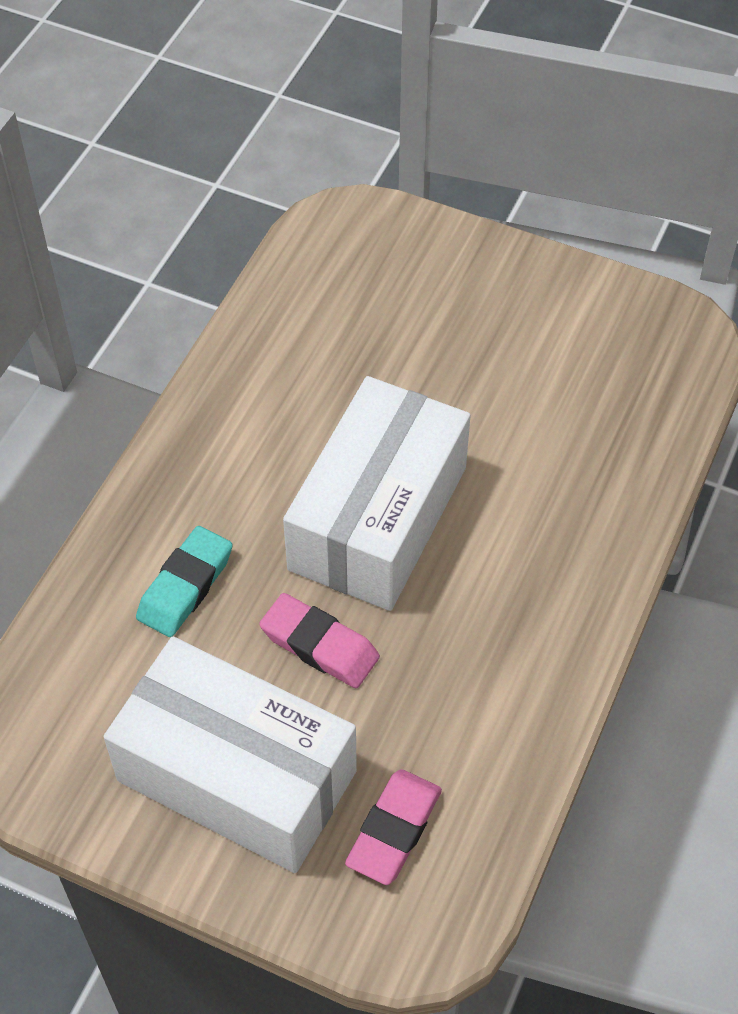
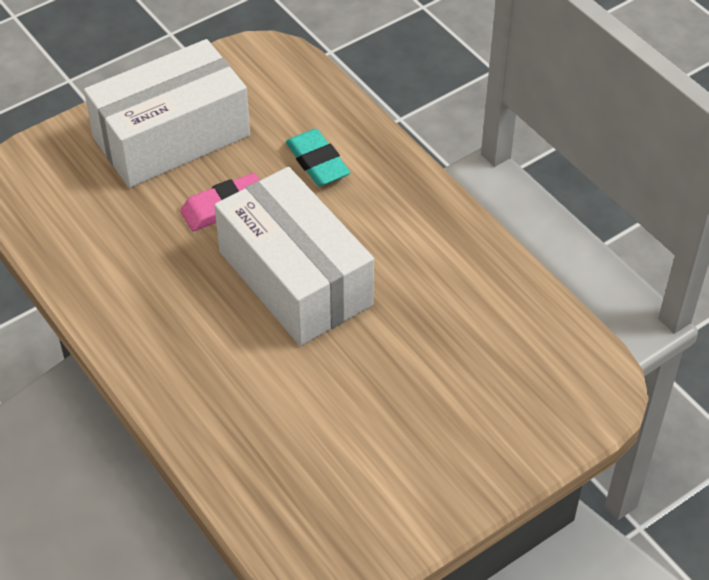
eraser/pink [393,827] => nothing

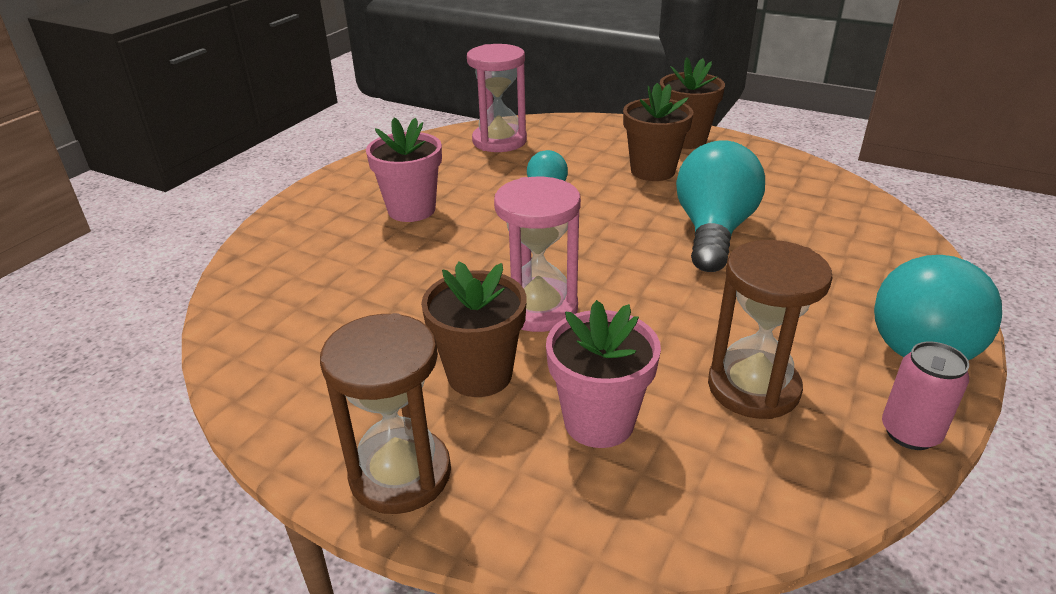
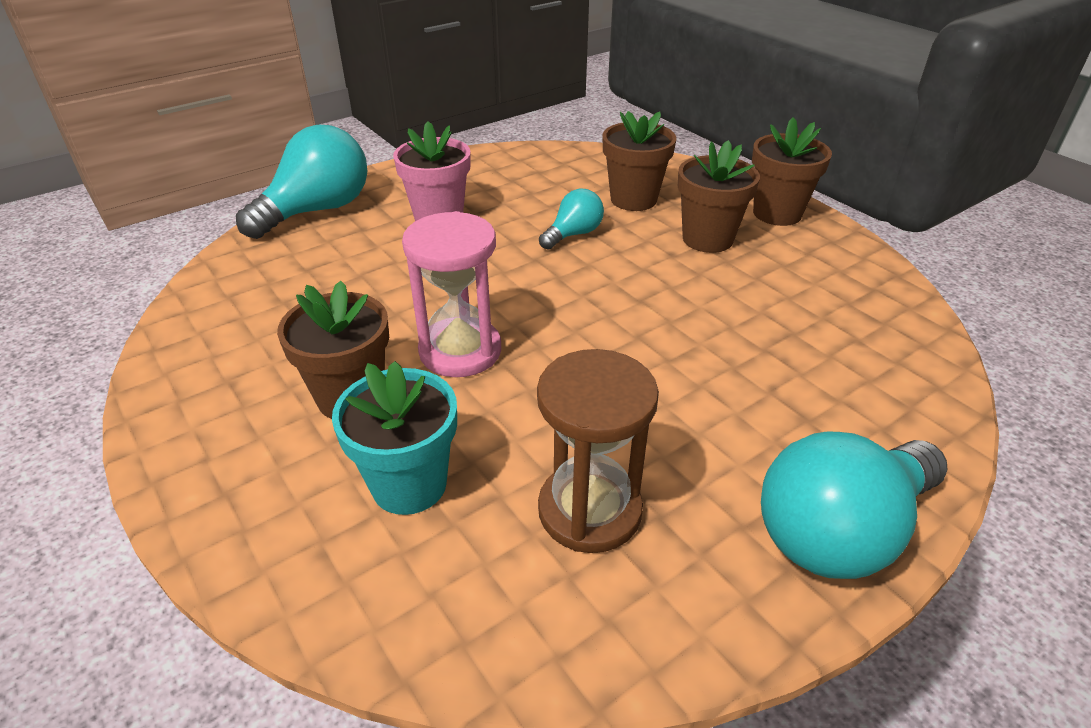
hourglass/pink [497,98] => nothing
light bulb/turquoise [720,206] => light bulb/turquoise [301,182], moved
flower pot/pink [603,374] => flower pot/turquoise [394,438]
hourglass/brown [385,413] => nothing
can/pink [925,396] => nothing
nothing => flower pot/brown [639,161]

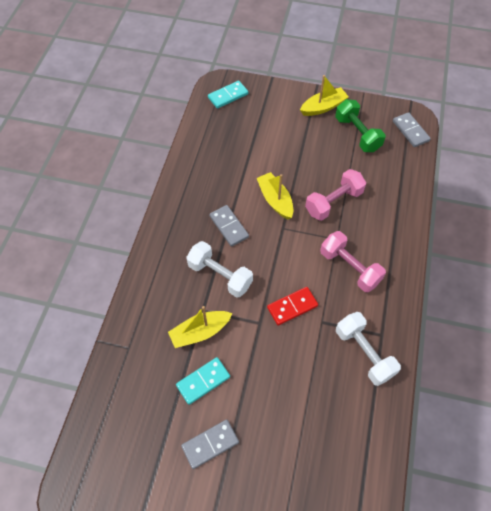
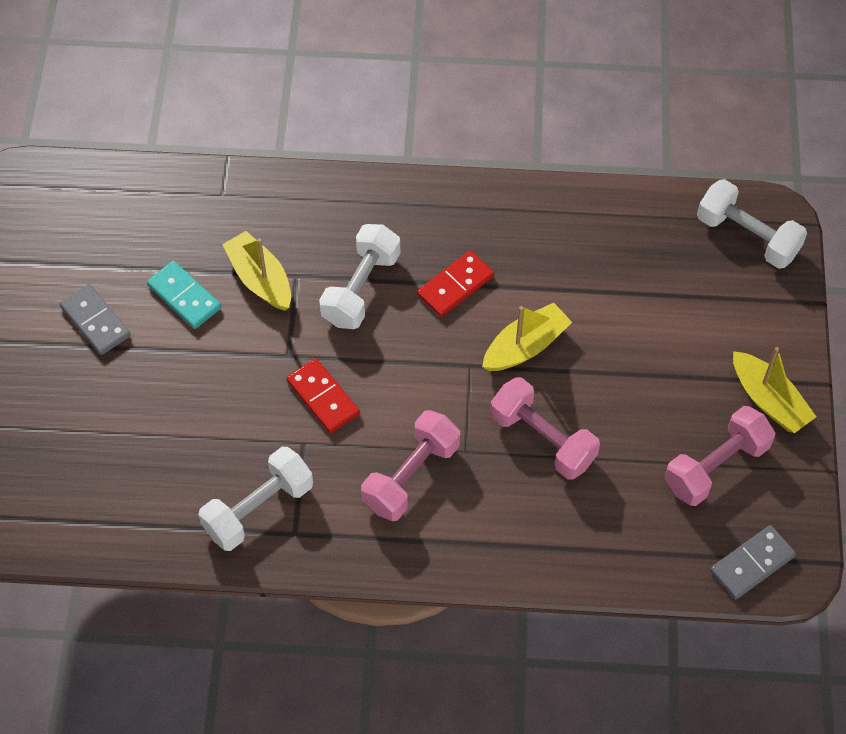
domino/turquoise [228,95] => dumbbell/white [752,224]
dumbbell/green [360,125] => dumbbell/pink [720,456]
domino/grey [229,226] => domino/red [455,284]

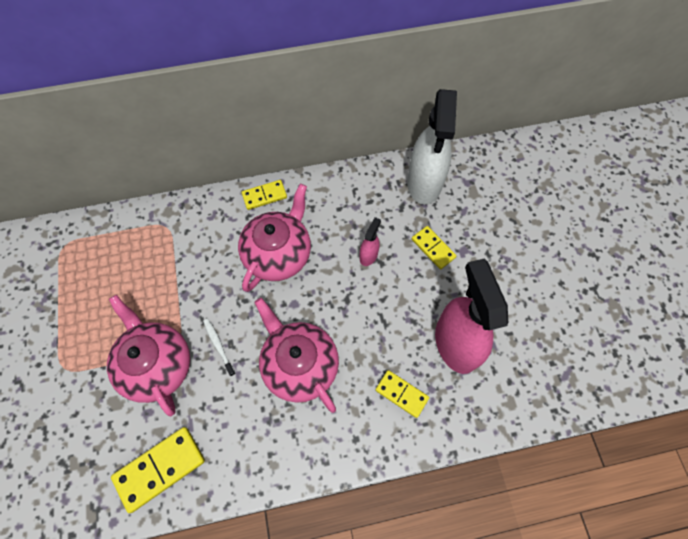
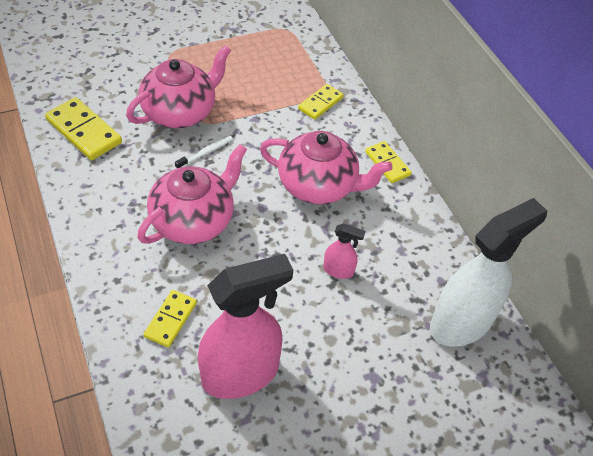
spray bottle/white [432,147] => spray bottle/white [488,272], 150 degrees clockwise
domino/yellow [434,247] => domino/yellow [321,102], moved

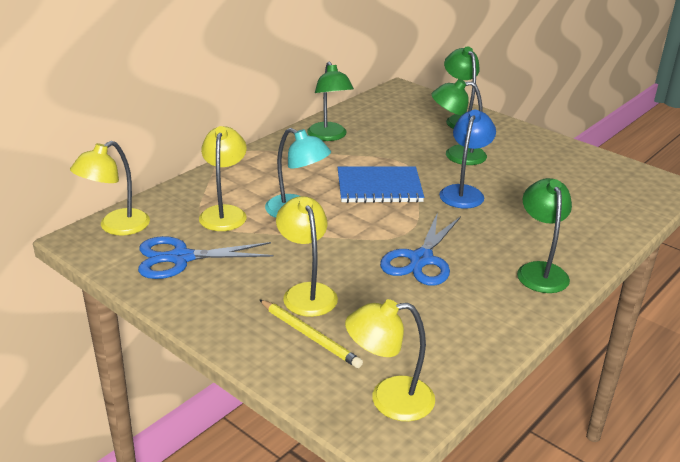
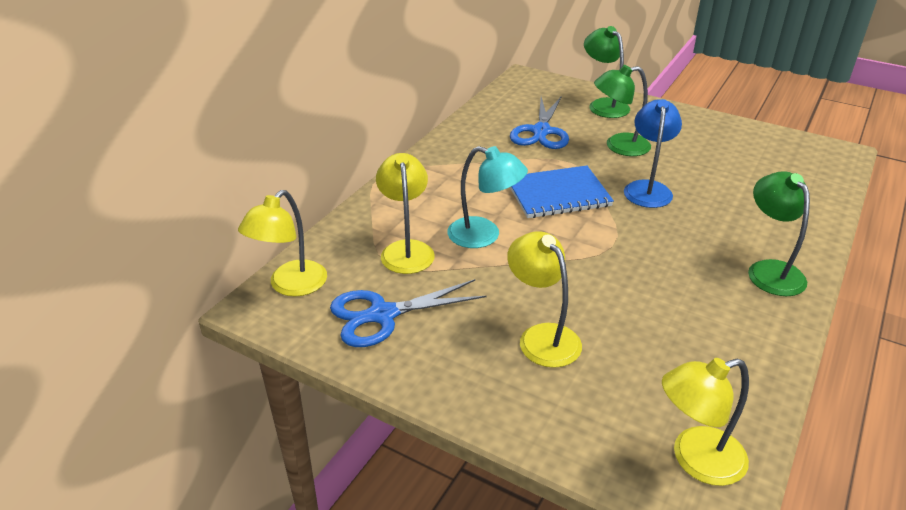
lamp/green [330,101] => nothing
scissors/blue [420,249] => scissors/blue [539,122], moved
pencil/yellow [311,333] => nothing

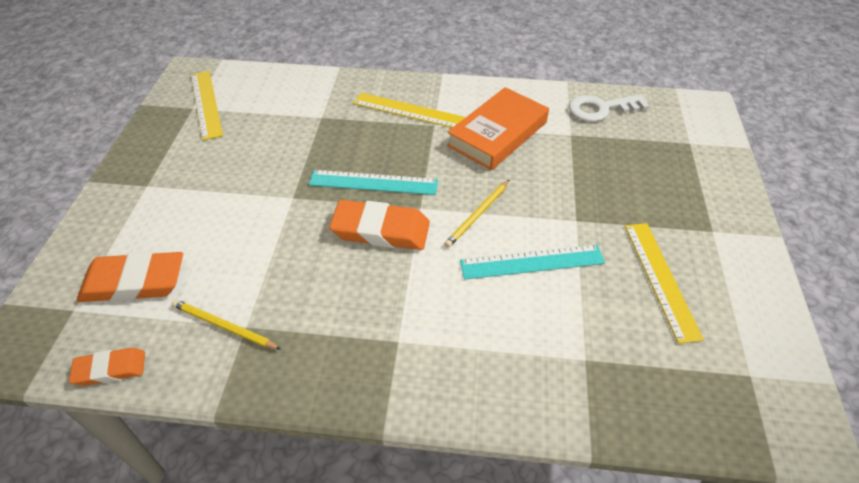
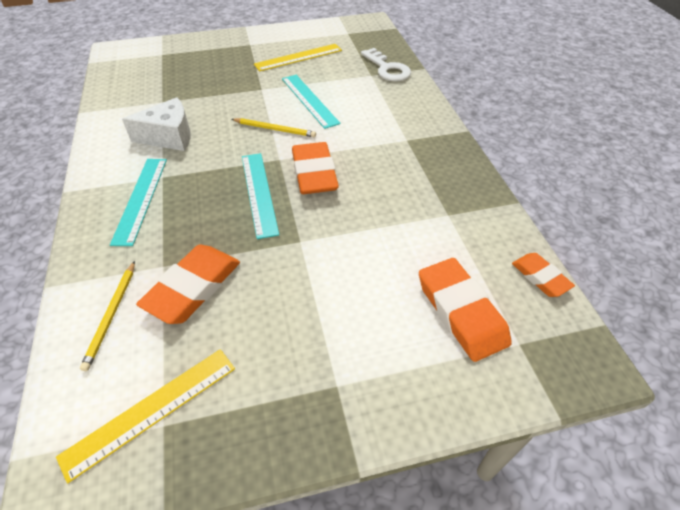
book/orange [498,128] => cheese/white [156,124]
ruler/yellow [409,110] => ruler/turquoise [138,202]
key/white [609,108] => key/white [386,64], moved
pencil/yellow [226,324] => pencil/yellow [107,316], moved
nothing => eraser/orange [188,284]

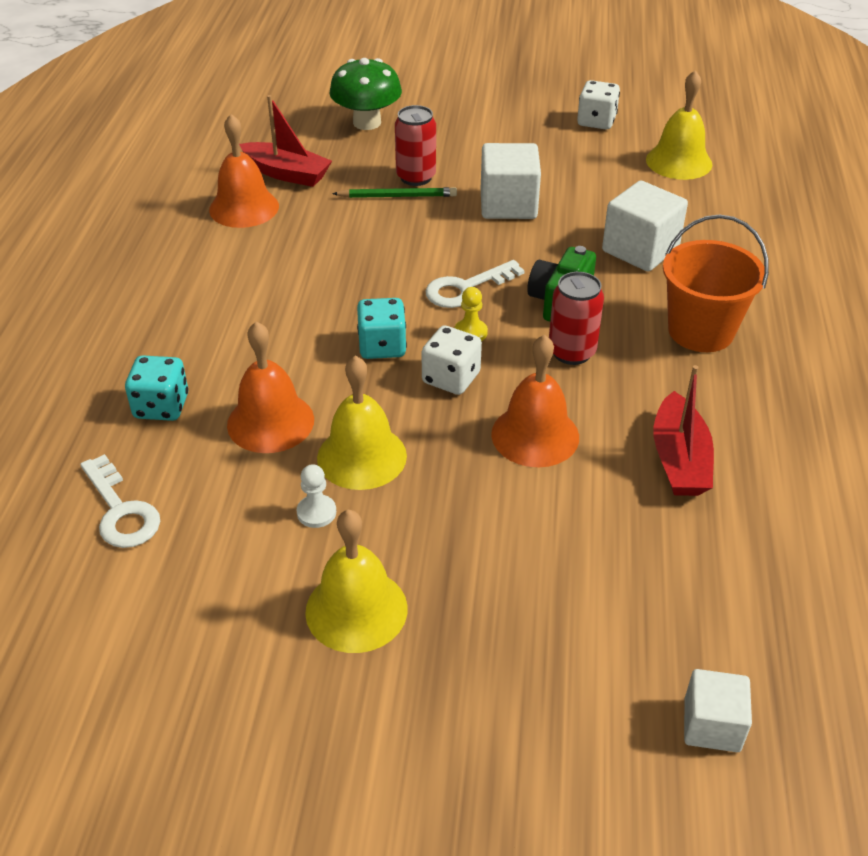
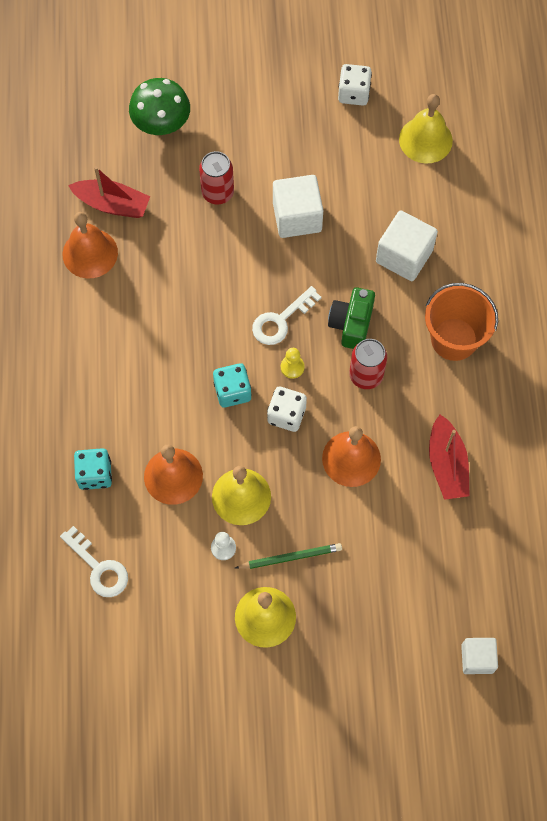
pencil/green [394,192] => pencil/green [288,556], moved

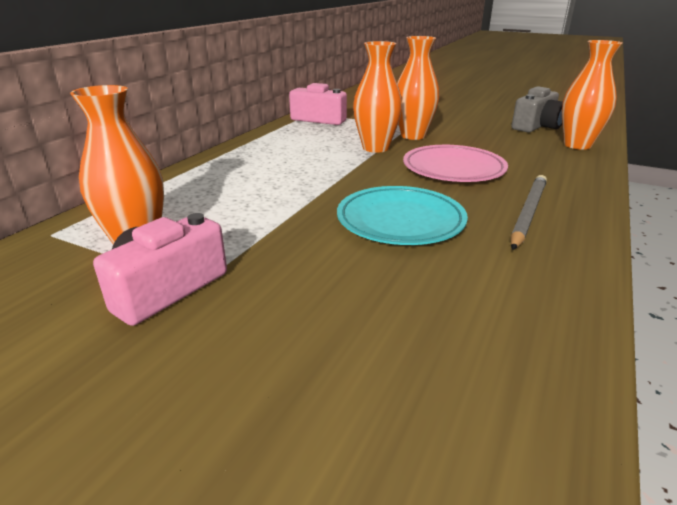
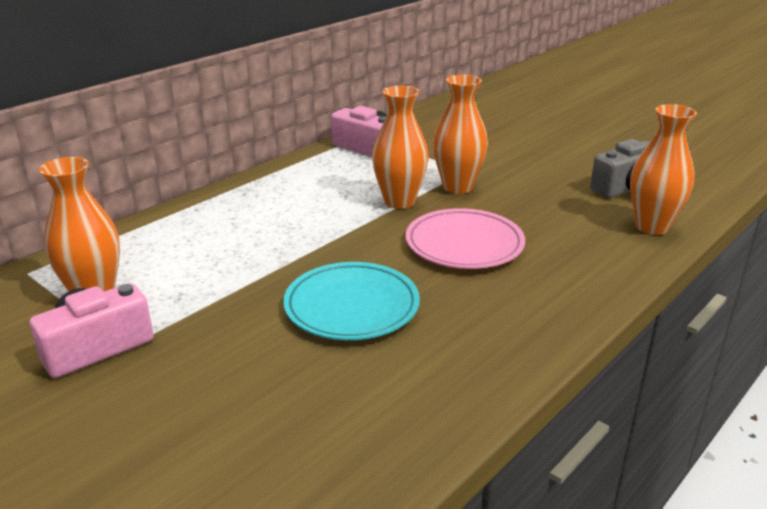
pencil/grey [529,212] => nothing

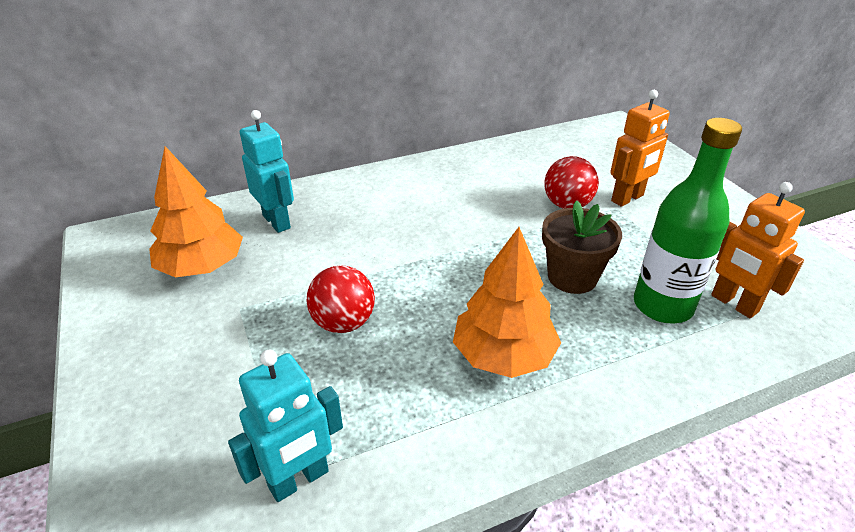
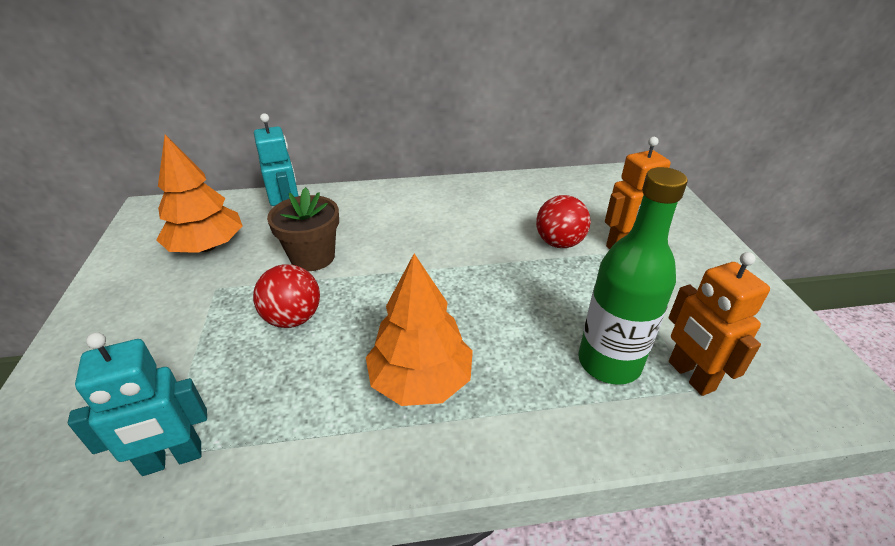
flower pot/brown [582,247] => flower pot/brown [303,229], moved

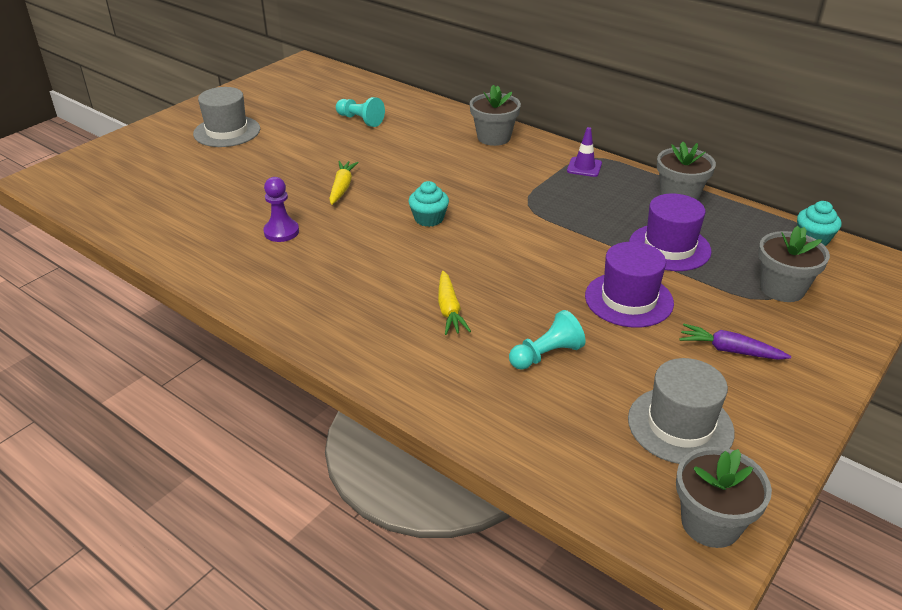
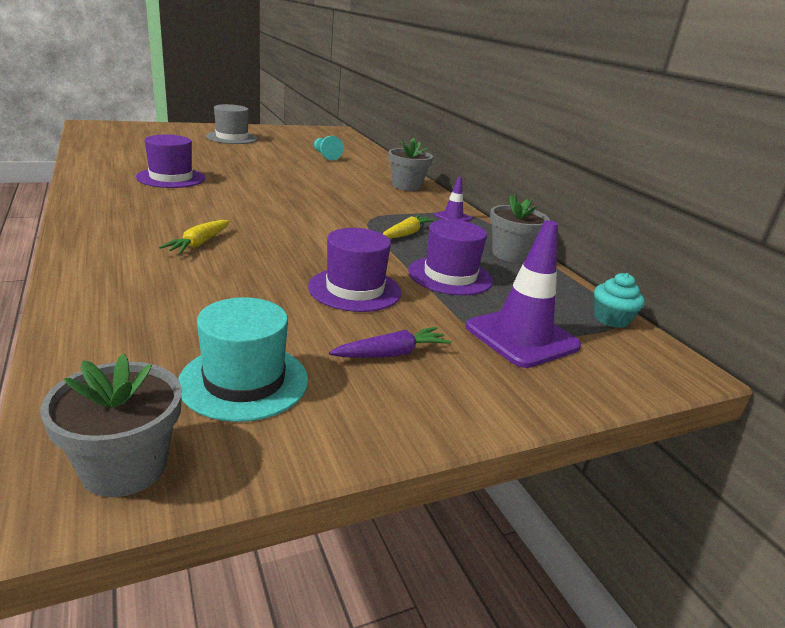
carrot/yellow [344,183] => carrot/yellow [409,227], moved
pawn/purple [281,209] => hat/purple [170,161]
cupcake/turquoise [429,204] => nothing
flower pot/grey [794,264] => traffic cone/purple [523,294]
pawn/turquoise [547,340] => nothing
carrot/purple [735,342] => carrot/purple [390,342], 105 degrees clockwise
hat/grey [681,411] => hat/turquoise [243,359]

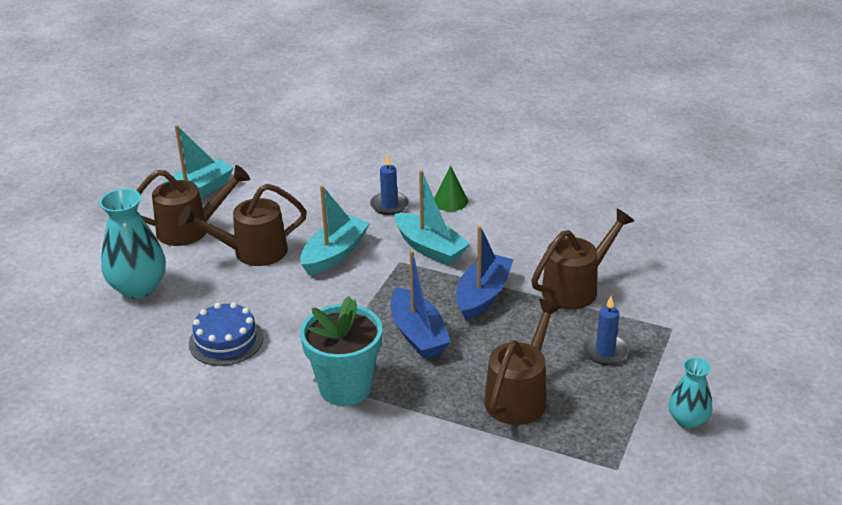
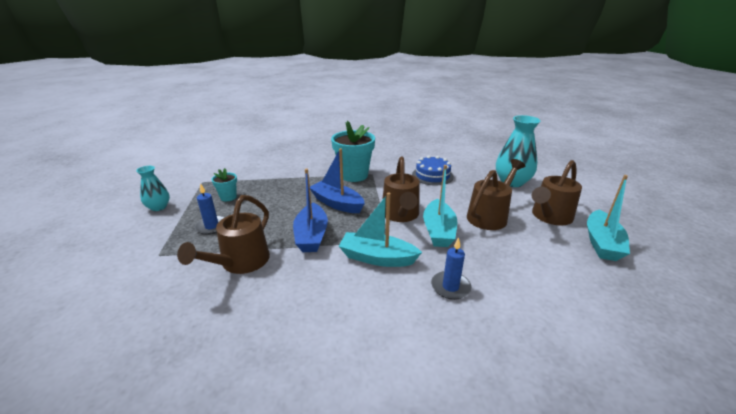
cone/green [451,188] => nothing
watering can/brown [523,362] => watering can/brown [401,189], moved
nothing => flower pot/turquoise [224,184]

